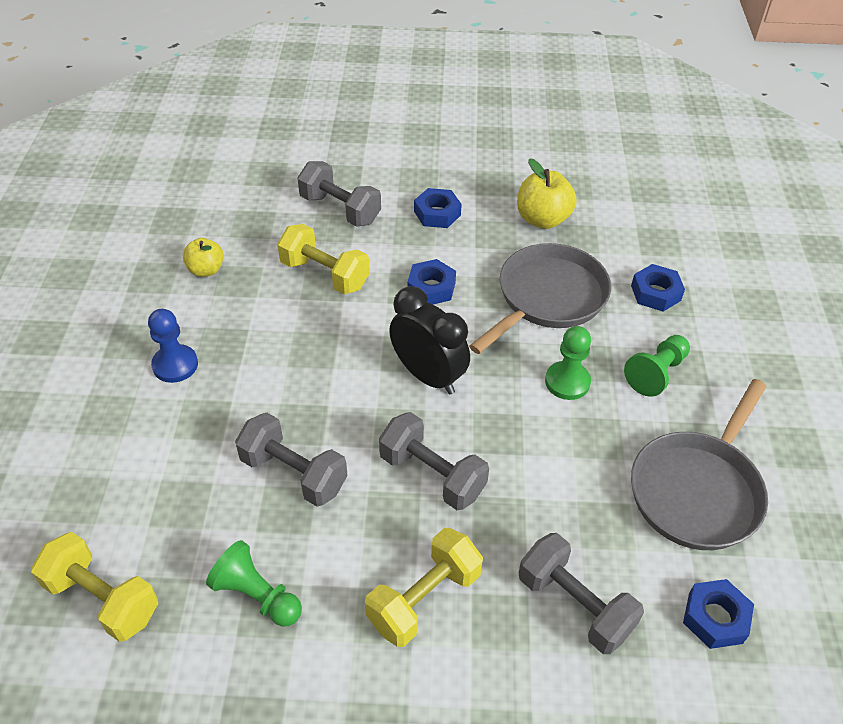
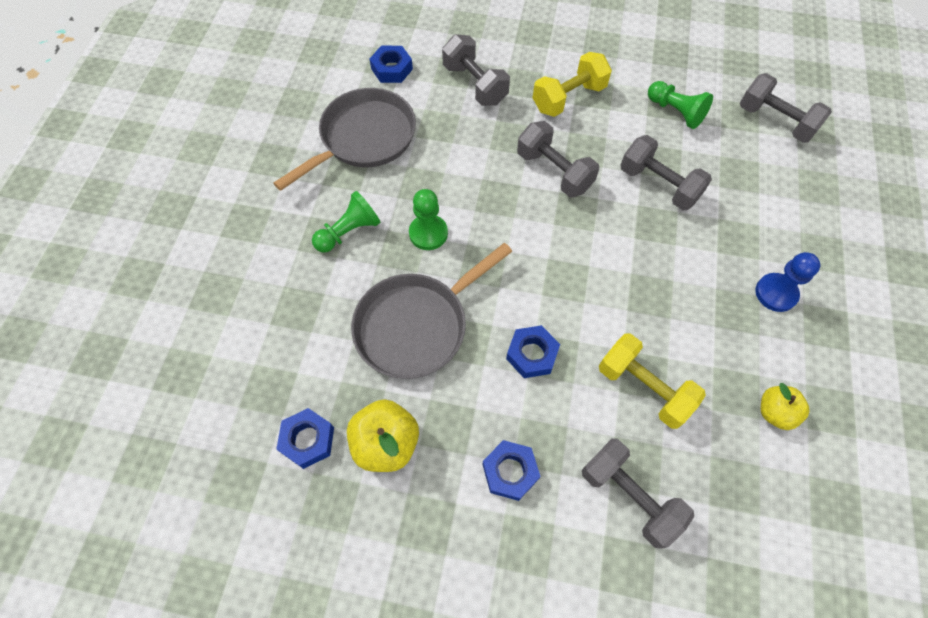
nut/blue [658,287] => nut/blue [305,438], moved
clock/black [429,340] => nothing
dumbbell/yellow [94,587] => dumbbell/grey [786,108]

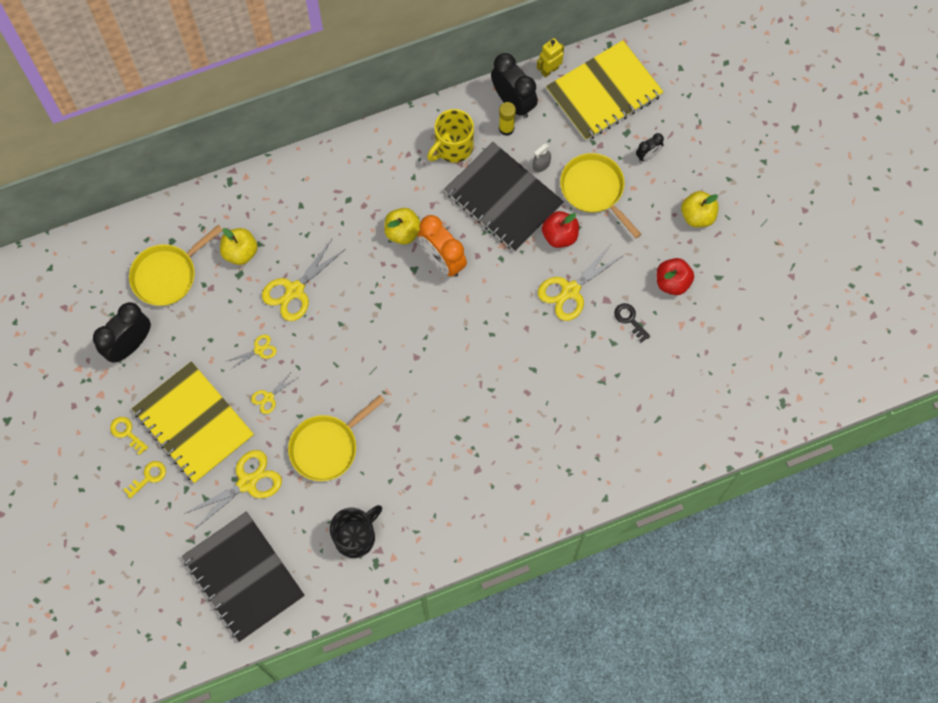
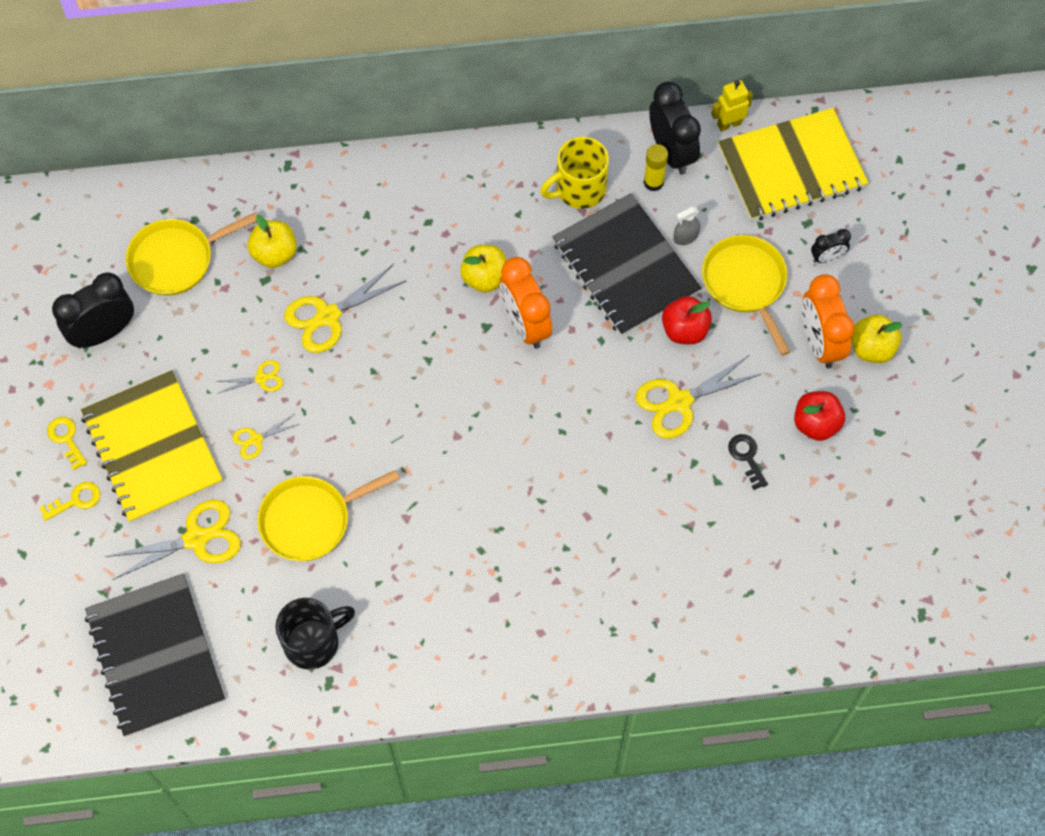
nothing => clock/orange [828,321]

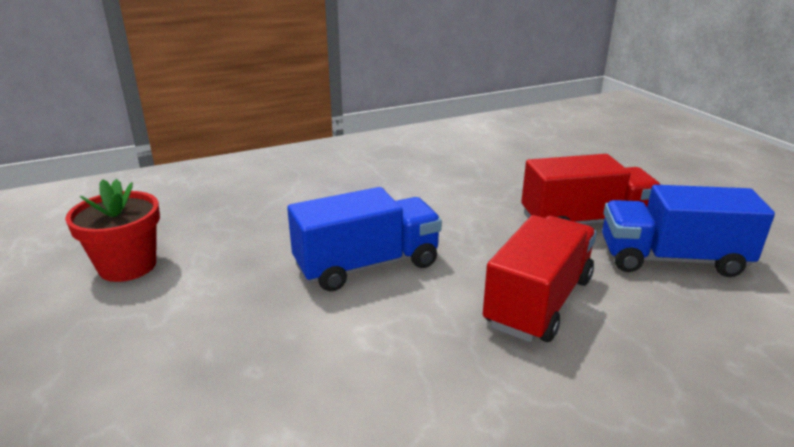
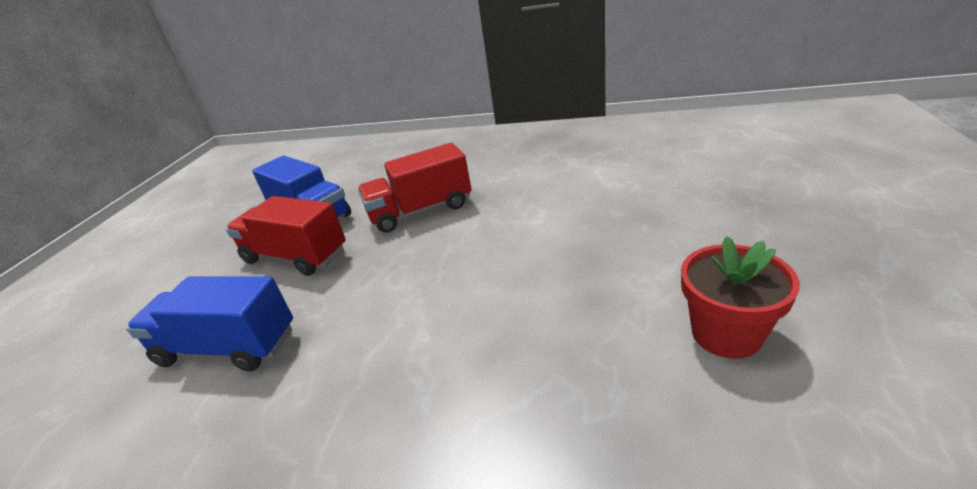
truck/blue [364,239] => truck/blue [209,323], moved

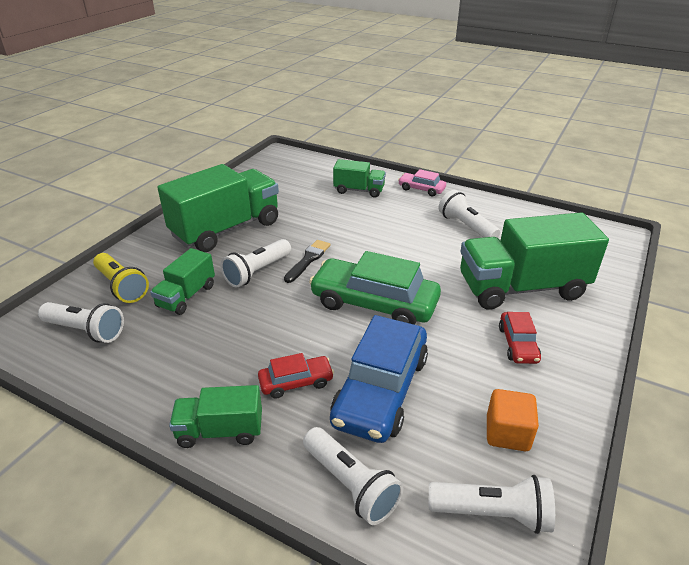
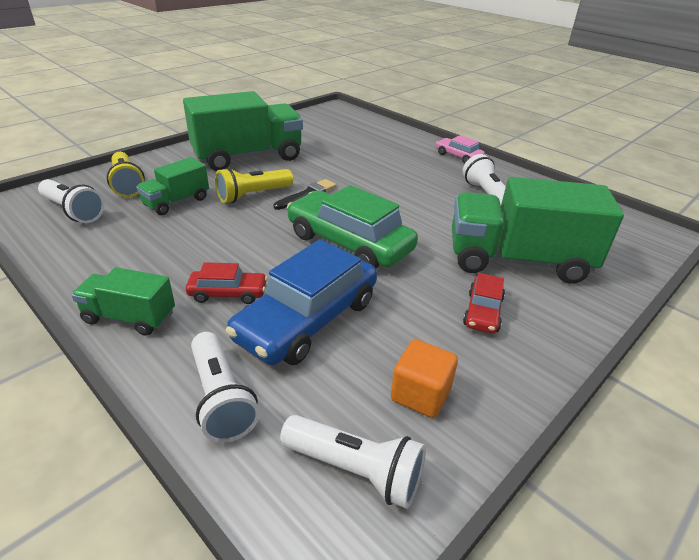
truck/green [359,178] => nothing
flashlight/white [256,263] => flashlight/yellow [254,185]

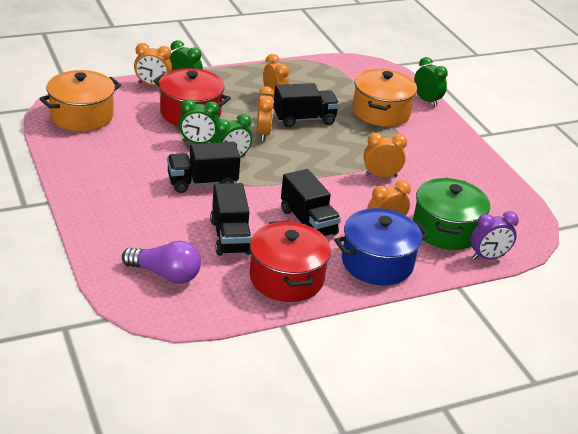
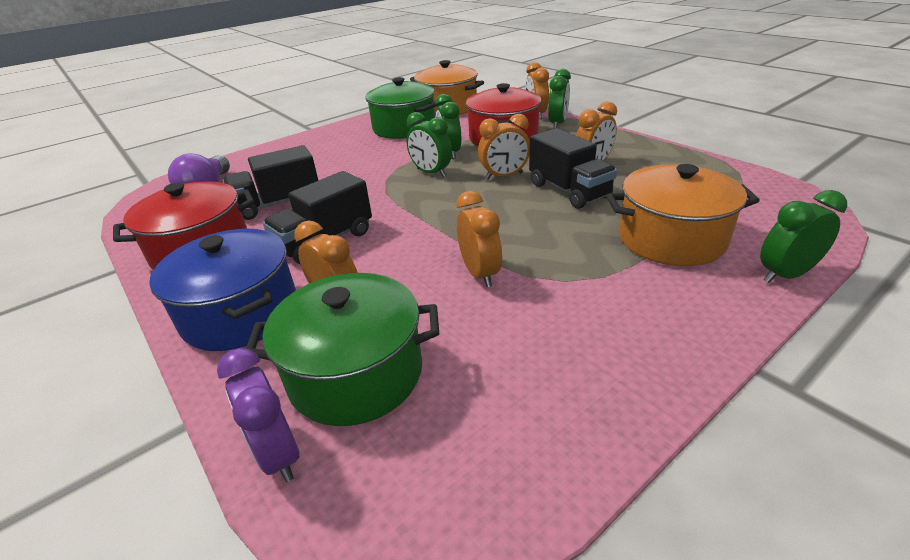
clock/green [431,81] => clock/green [803,236], 150 degrees counterclockwise
truck/black [203,167] => nothing
nothing => pot/green [400,108]

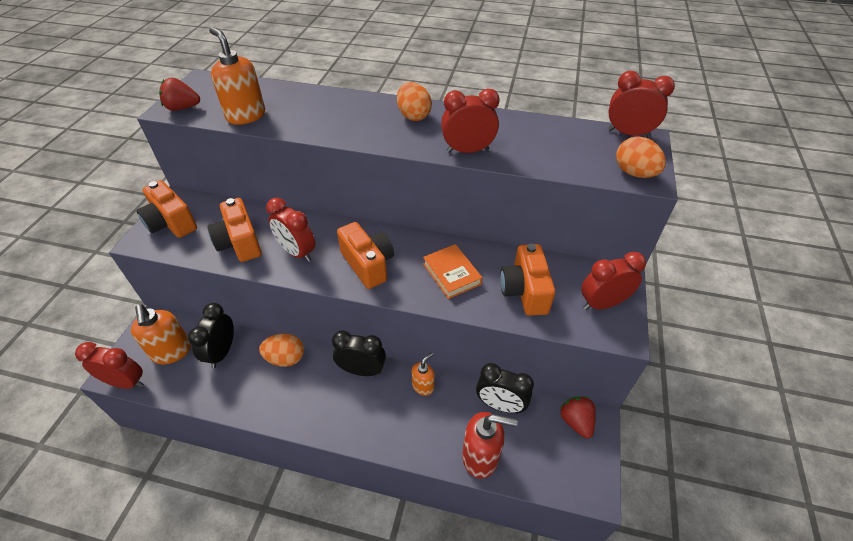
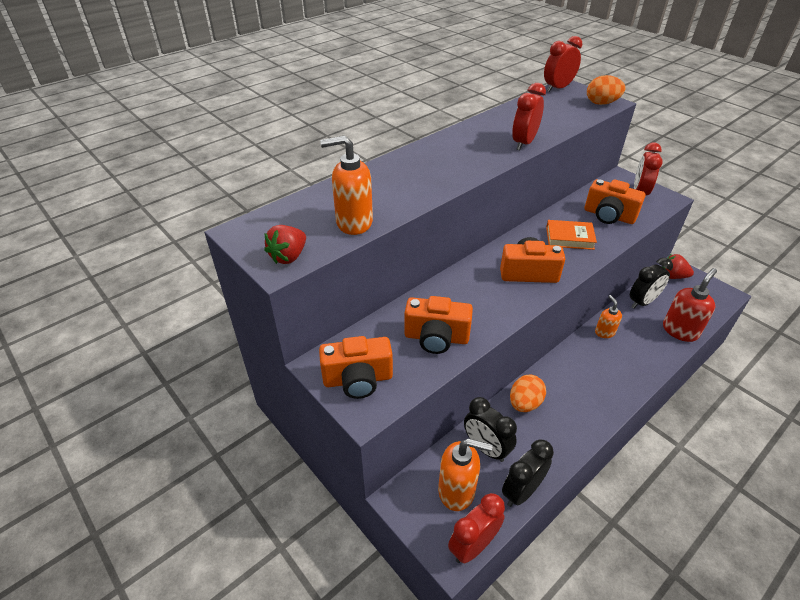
egg/orange [414,101] => nothing
clock/red [290,230] => nothing
clock/black [359,353] => clock/black [528,473], moved

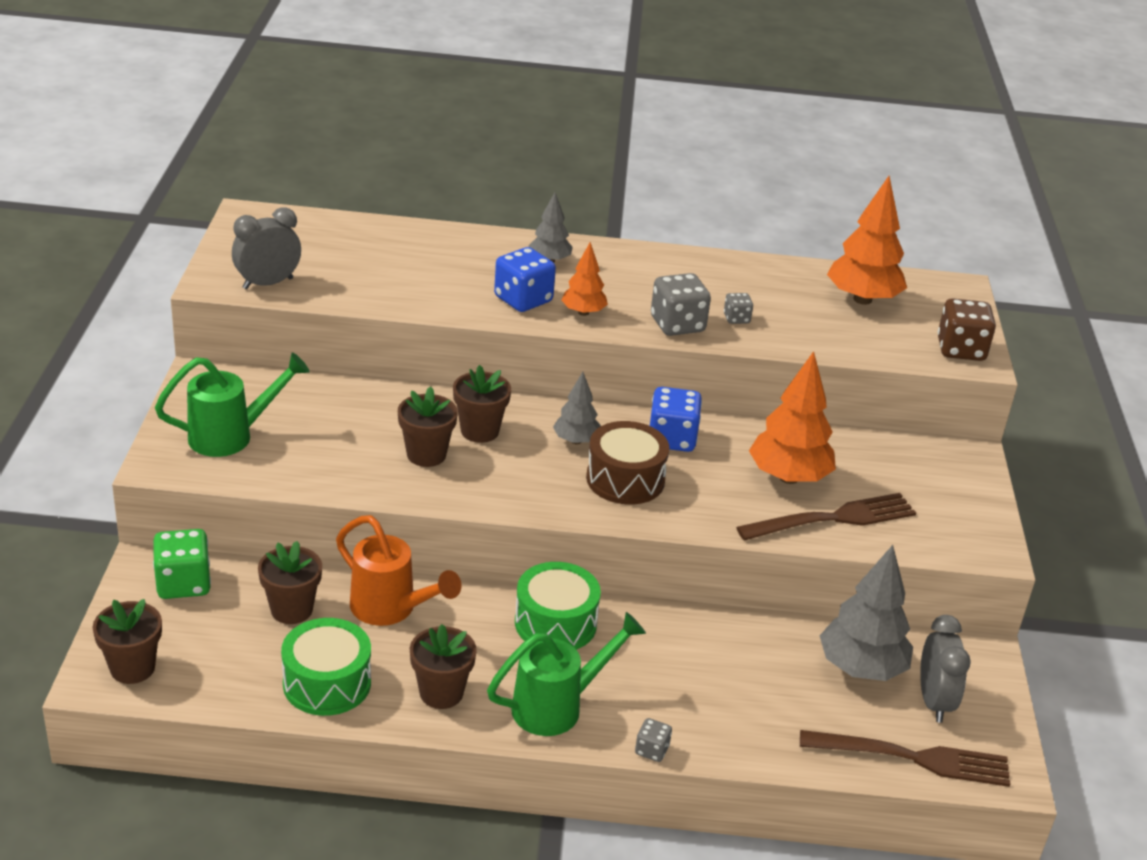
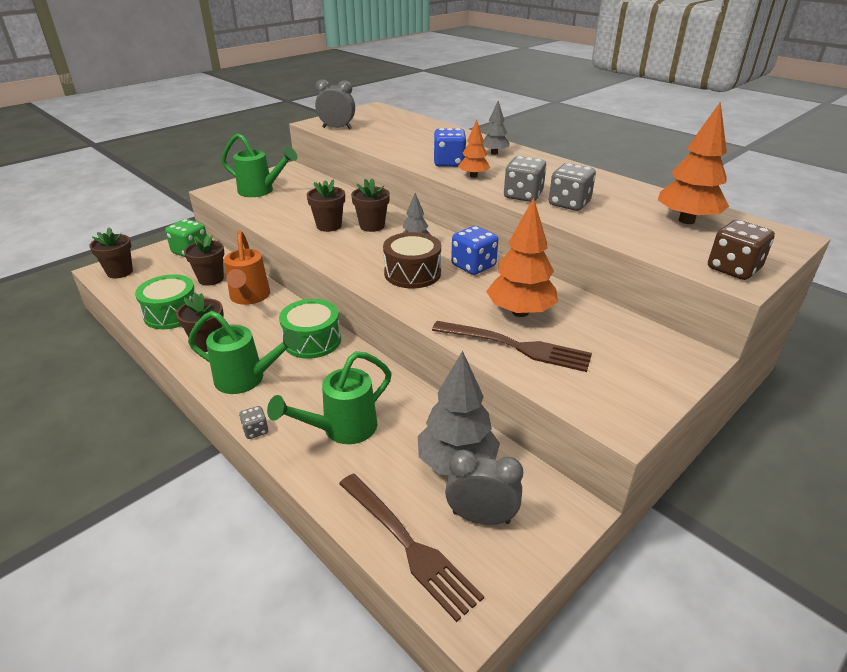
dice/grey [738,308] => dice/grey [572,187], x1.92
clock/grey [945,669] => clock/grey [484,487], 120 degrees counterclockwise
nothing => watering can/green [329,397]

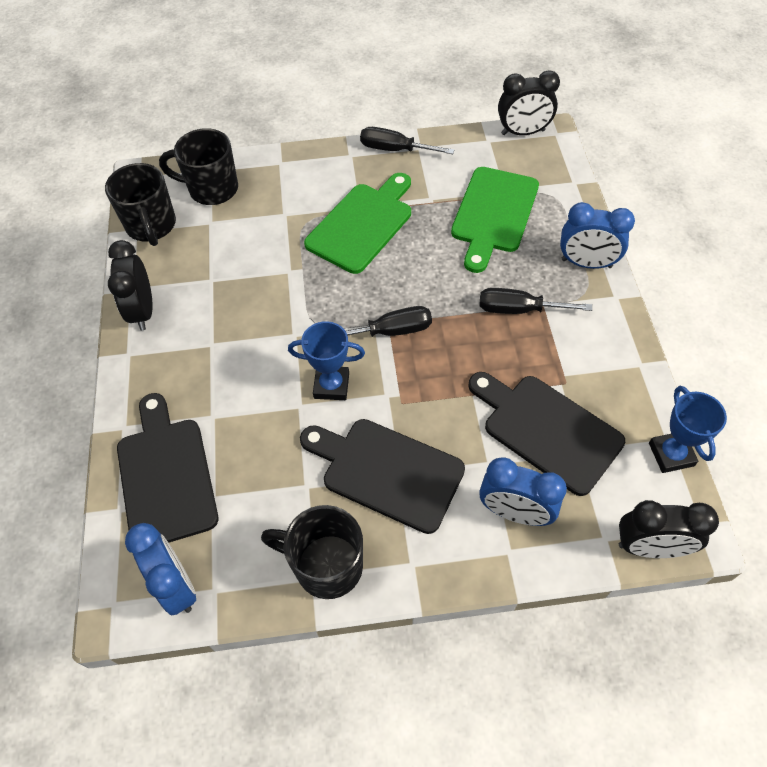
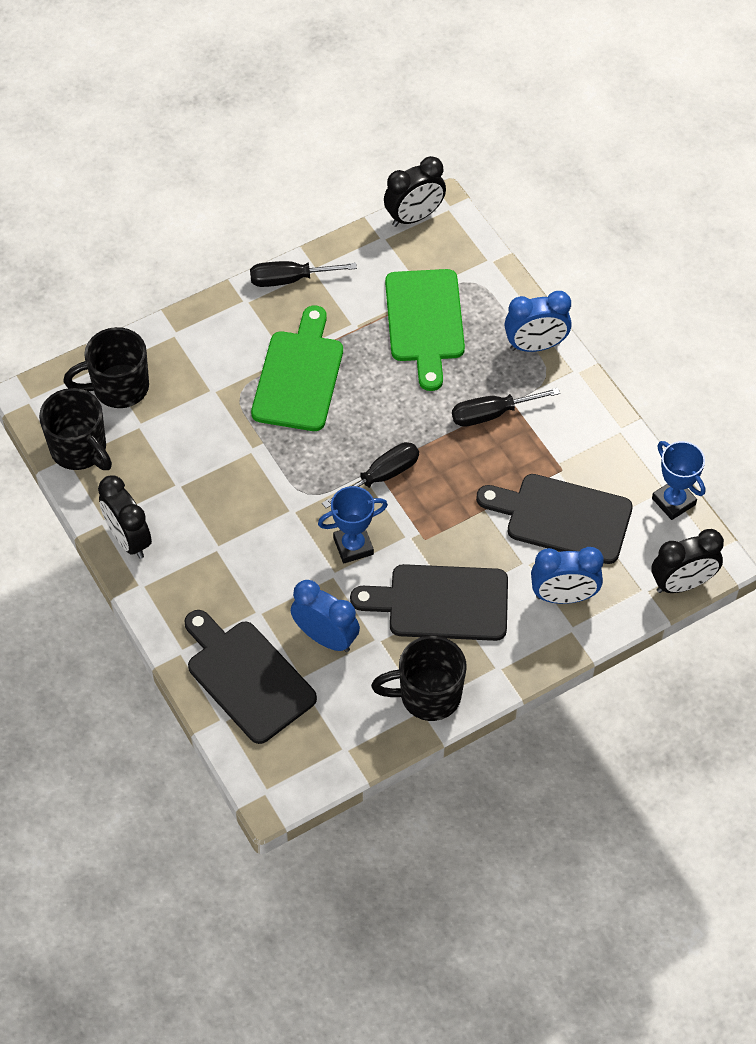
clock/blue [160,569] => clock/blue [325,616], moved

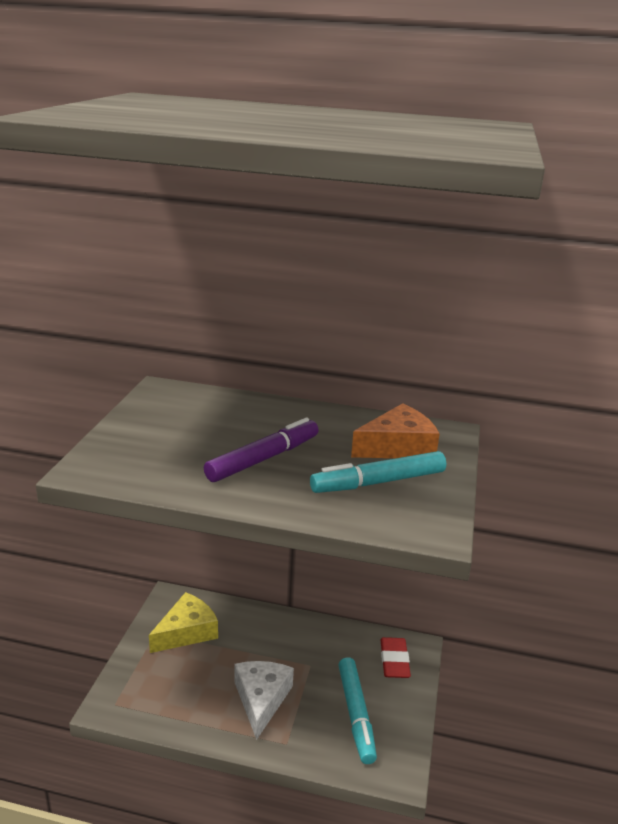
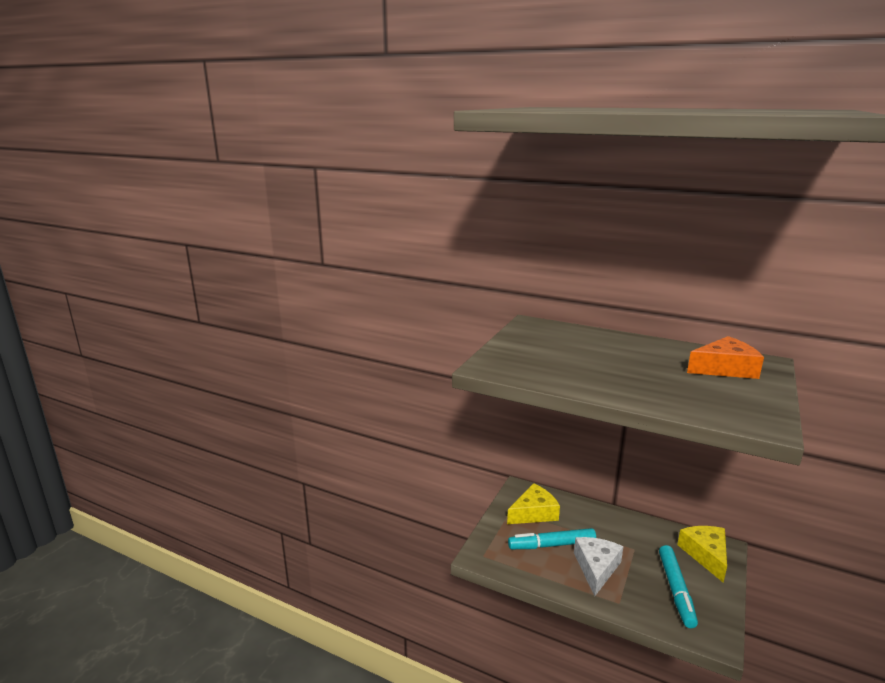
marker/purple [261,449] => nothing
marker/turquoise [378,472] => marker/turquoise [552,538], moved
eraser/red [396,657] => cheese/yellow [702,554]

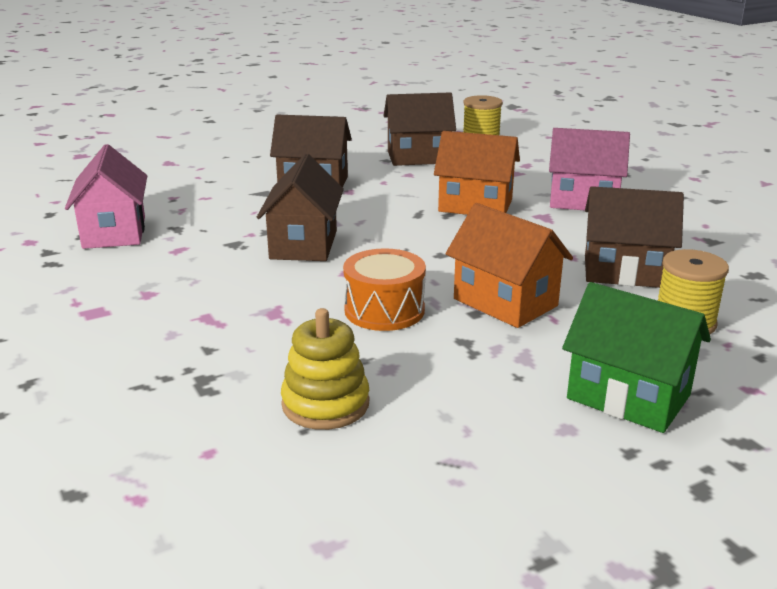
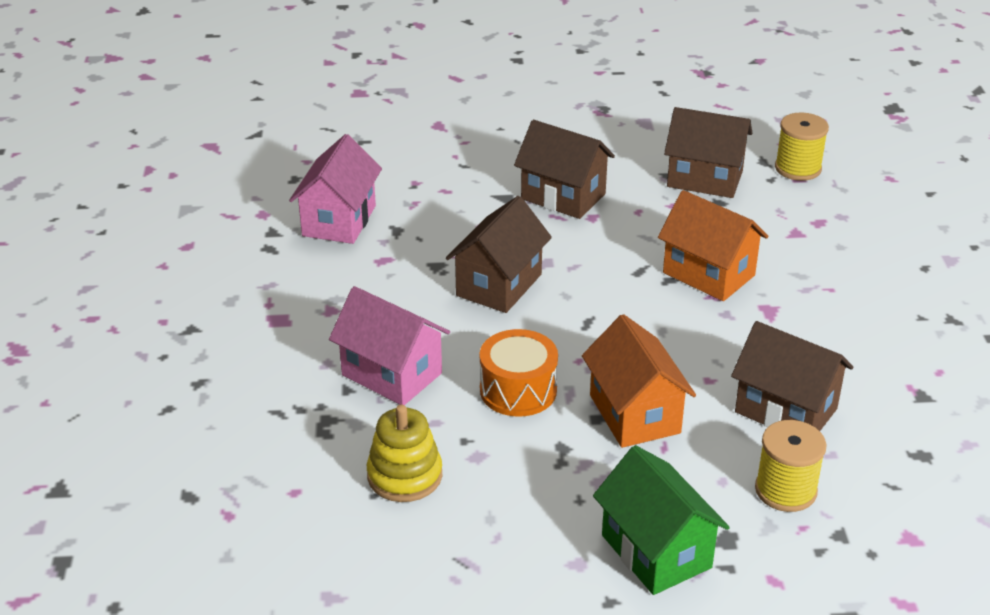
house/pink [589,169] => house/pink [389,345], moved

